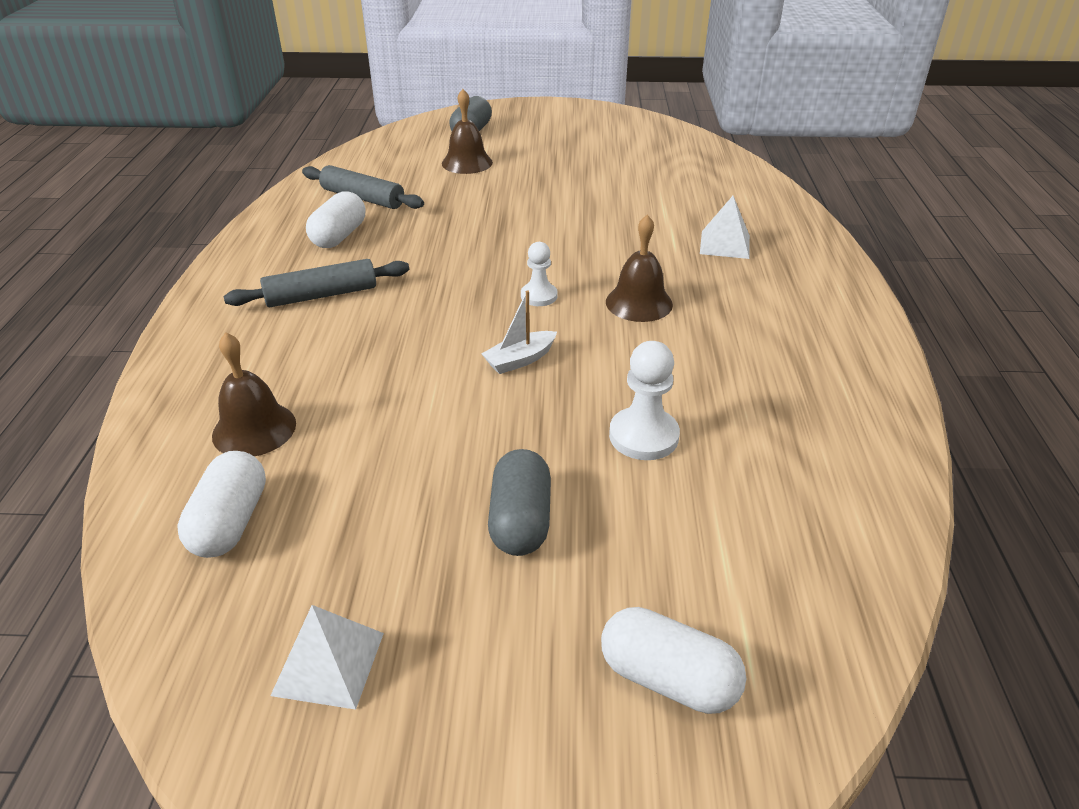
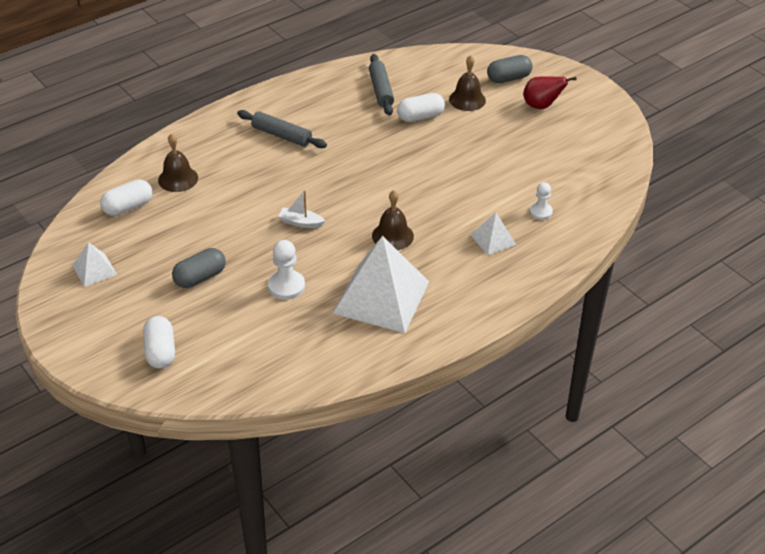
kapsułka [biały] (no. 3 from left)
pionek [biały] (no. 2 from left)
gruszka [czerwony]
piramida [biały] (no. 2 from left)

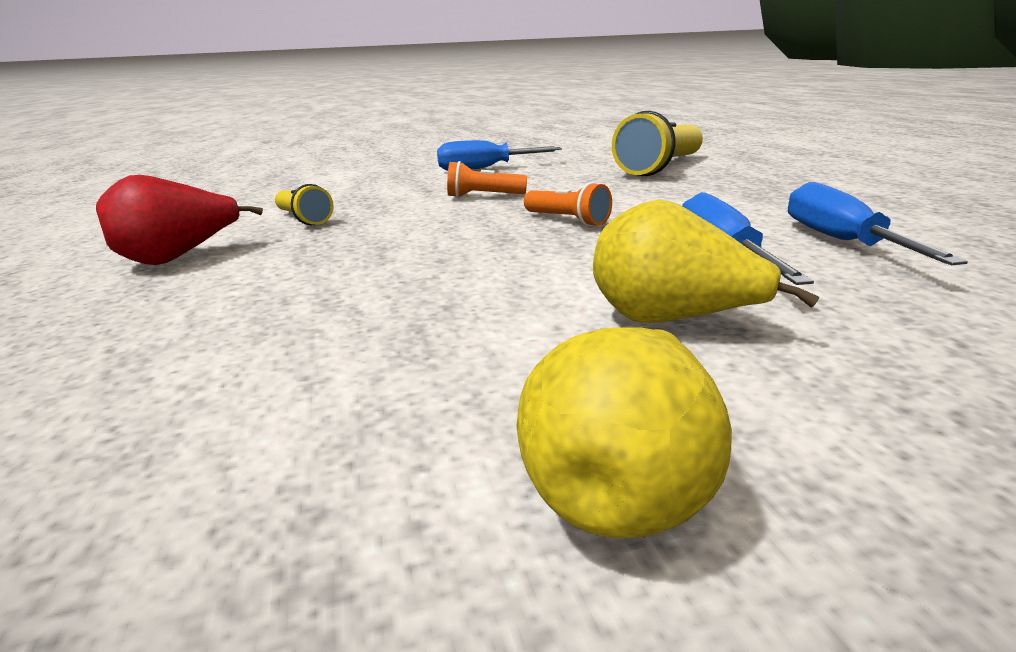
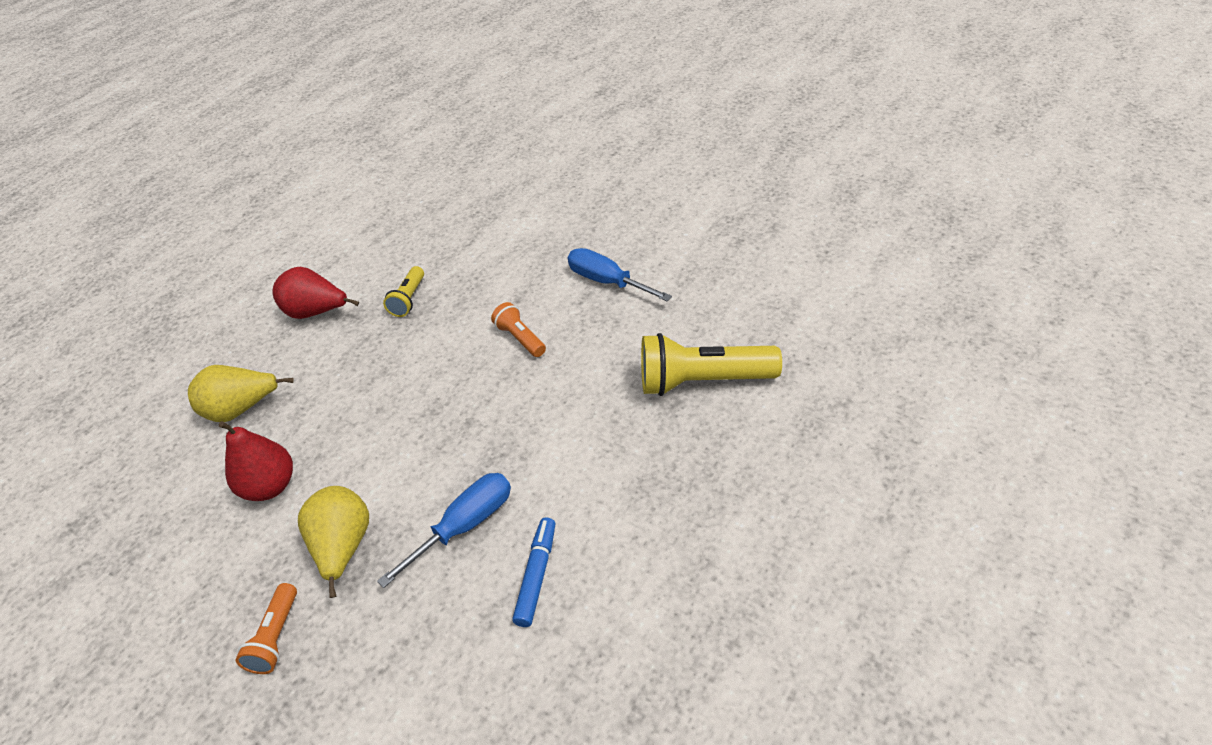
latarka [pomarańczowy] (no. 1 from left)
flamaster [niebieski]
gruszka [żółty] (no. 1 from left)
gruszka [czerwony] (no. 1 from left)

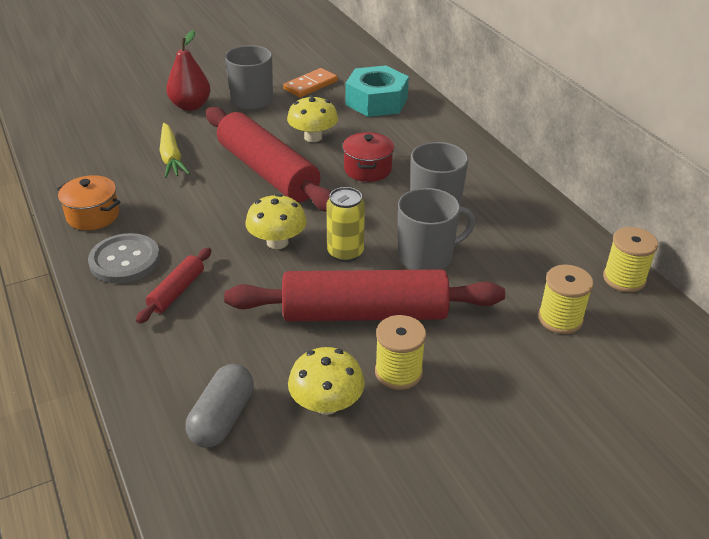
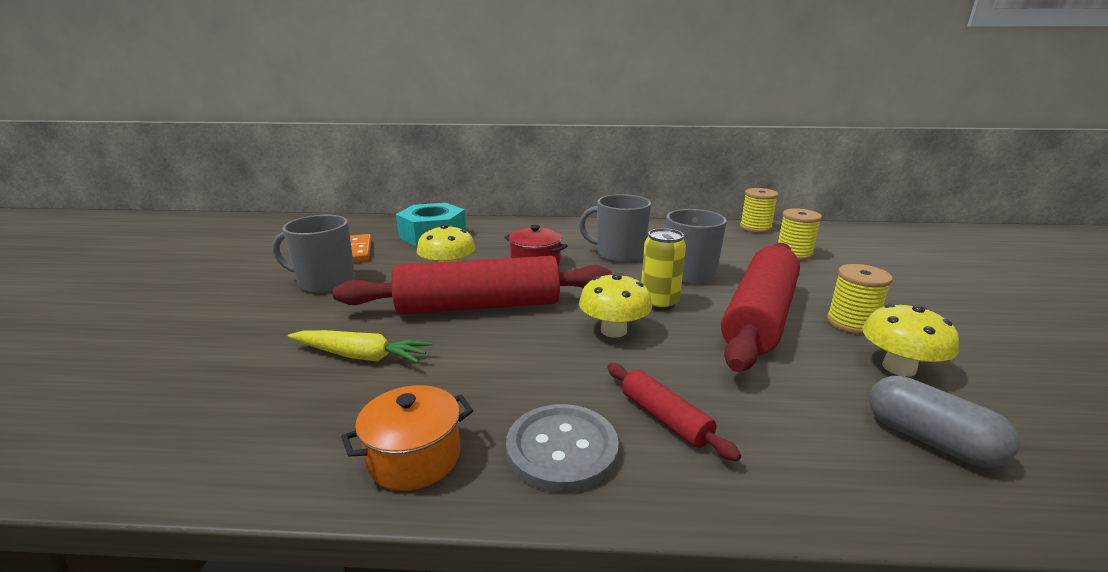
gruszka [czerwony]

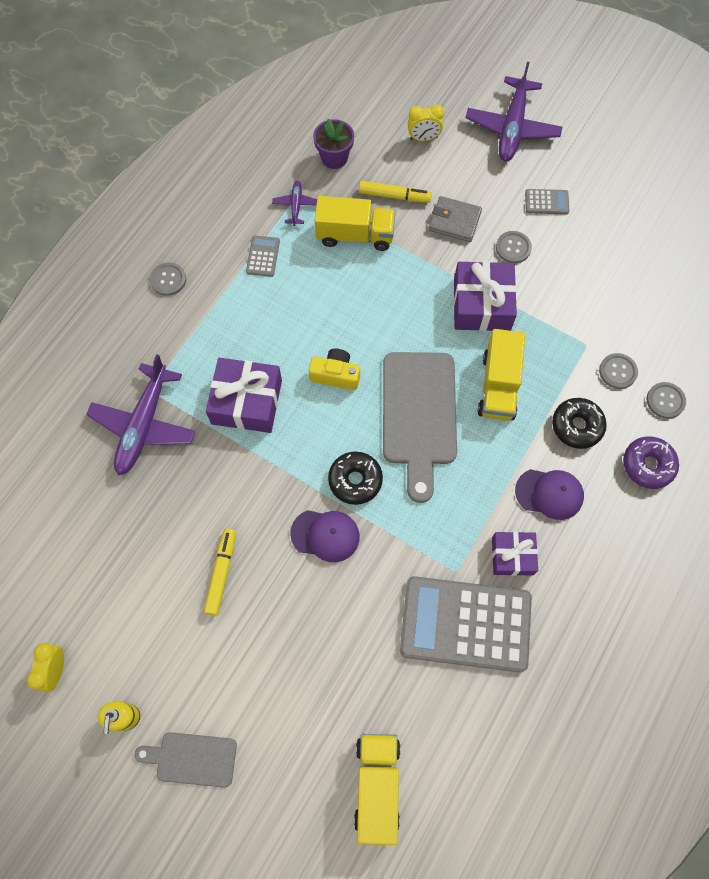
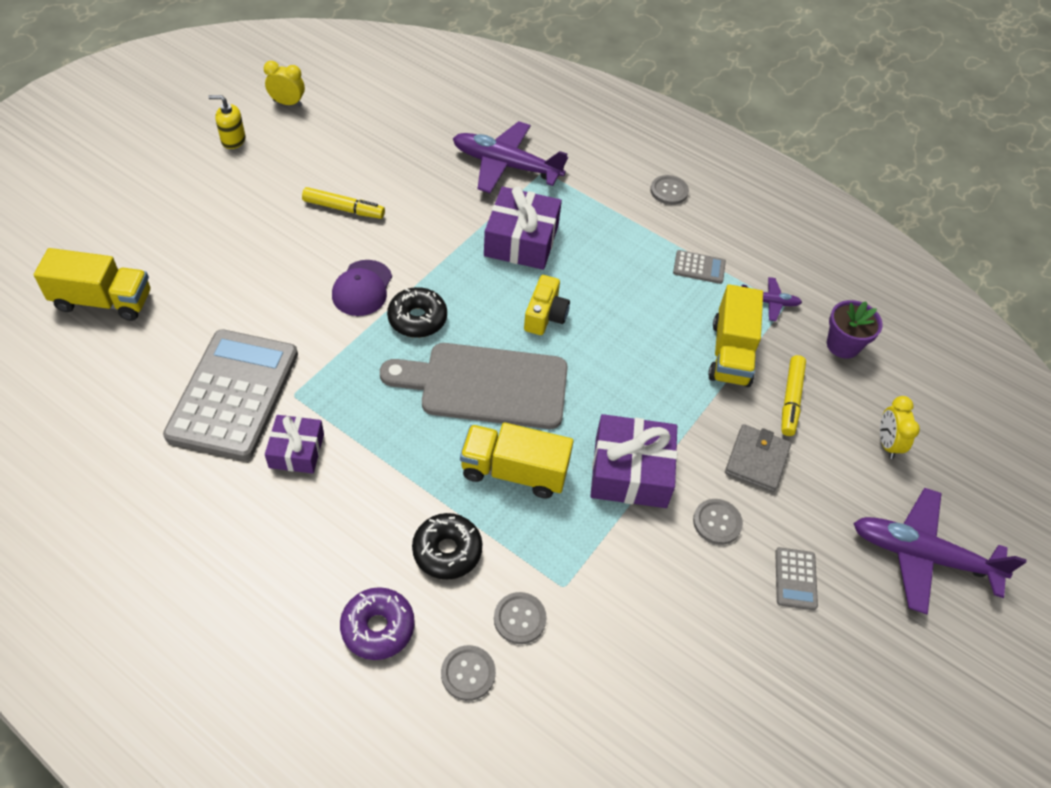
czapka [fioletowy] (no. 2 from left in the first image)
deska do krojenia [szary] (no. 1 from left in the first image)

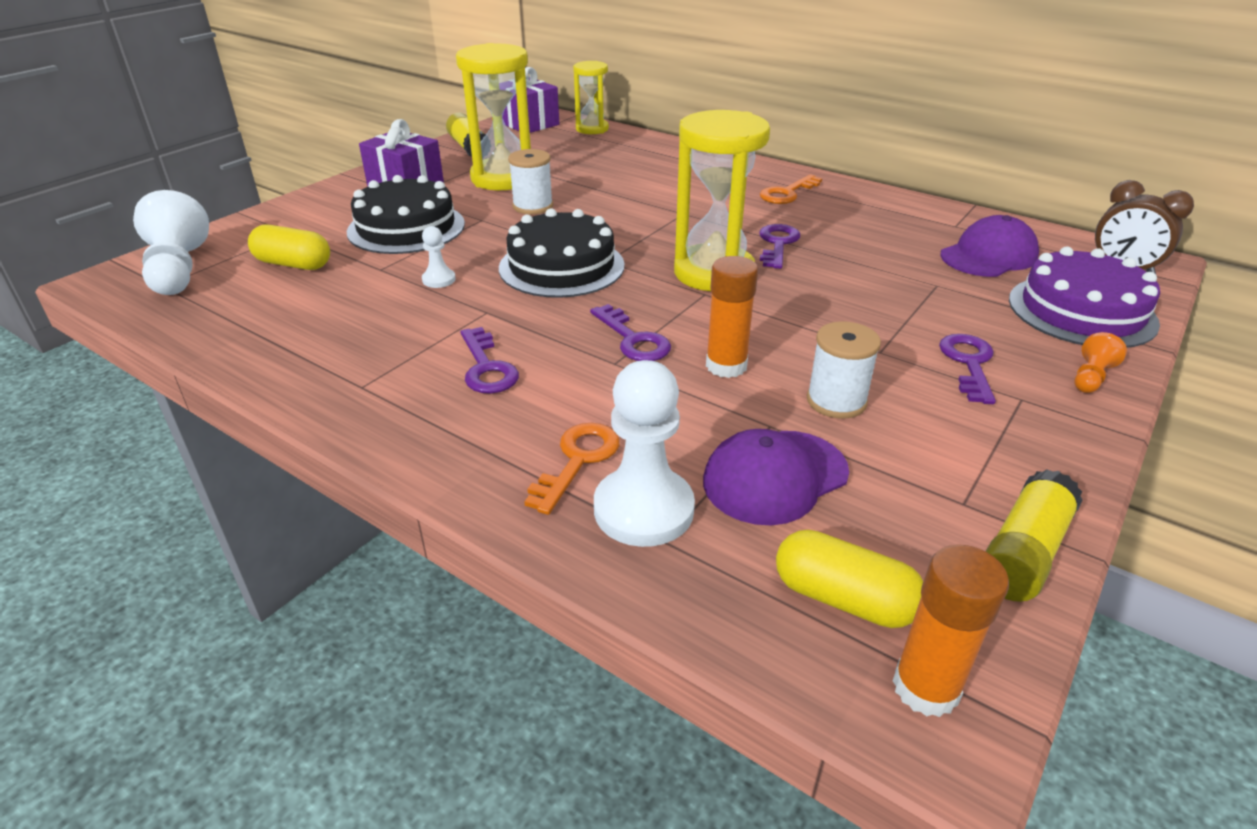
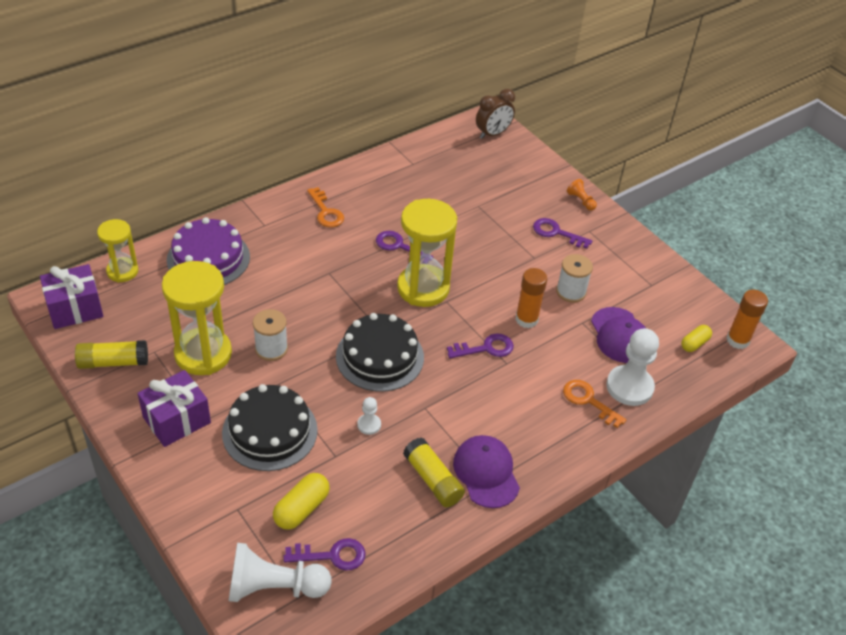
czapka [fioletowy] (no. 1 from left)
tort [fioletowy]
klucz [fioletowy] (no. 1 from left)
klej w sztyfcie [żółty] (no. 2 from left)
kapsułka [żółty] (no. 2 from left)

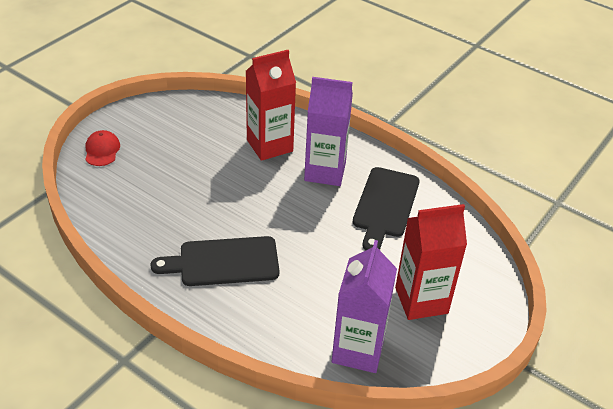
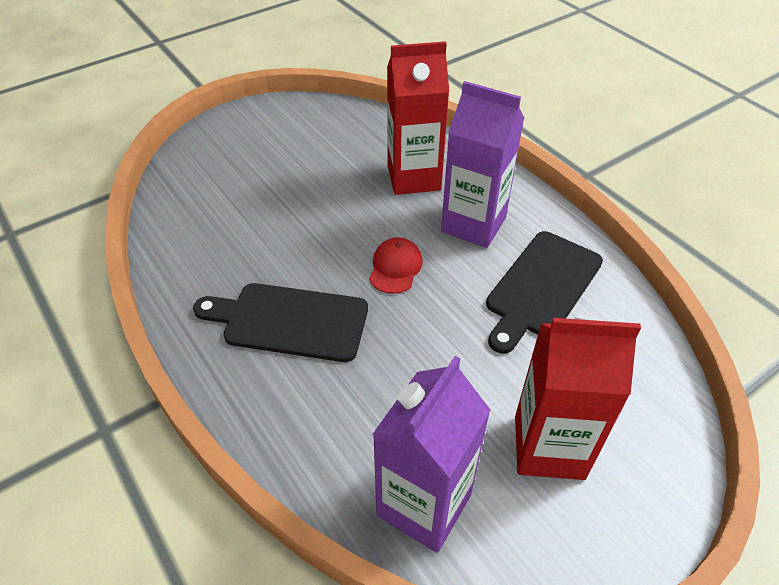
czapka [czerwony]

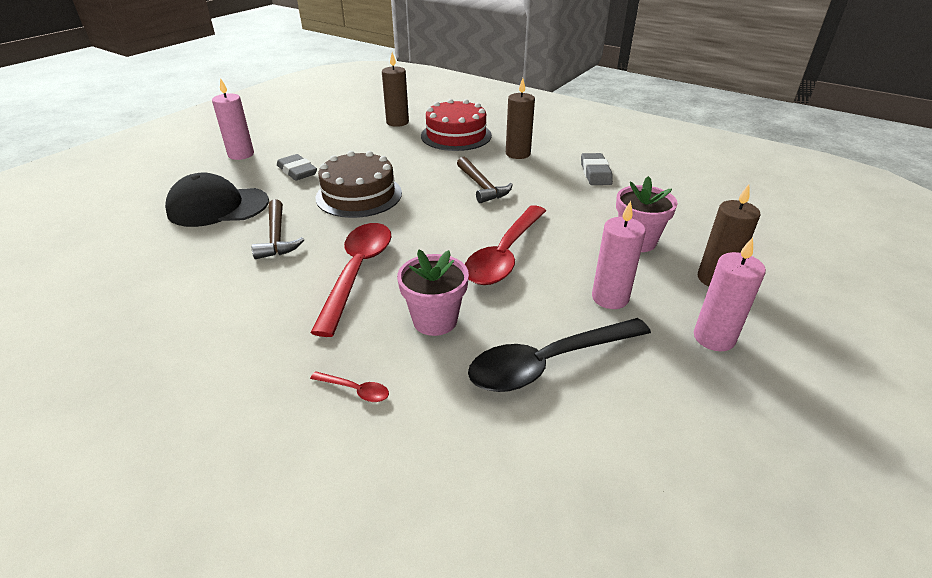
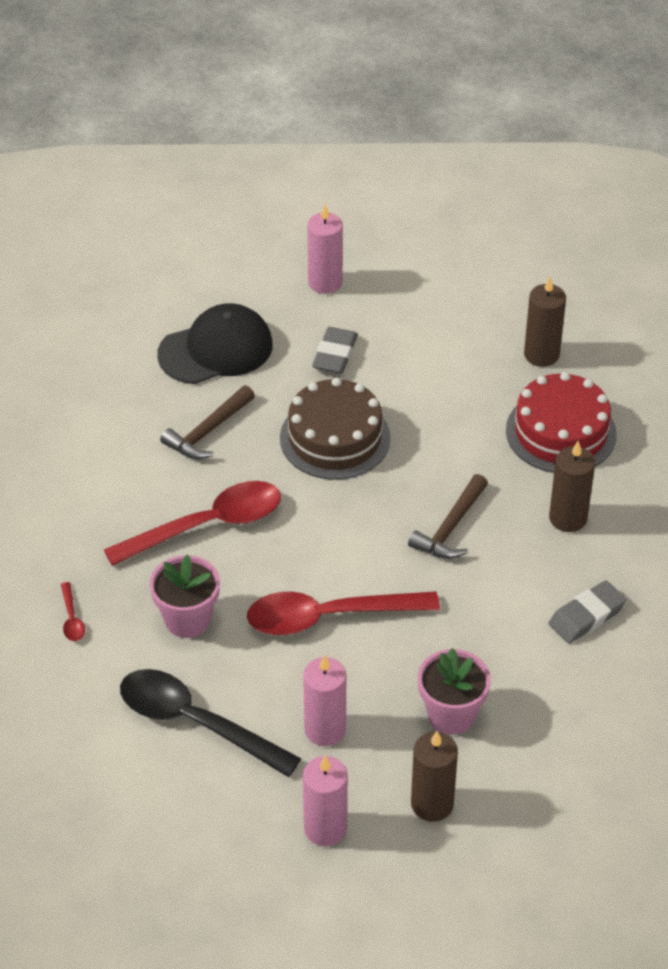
czapka [czarny]

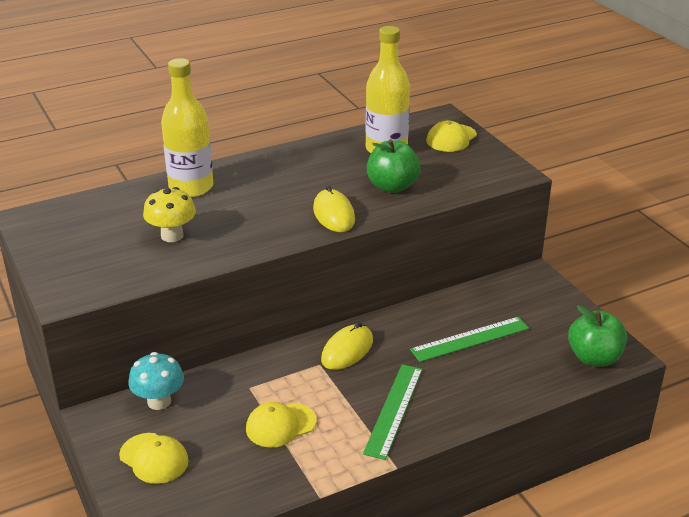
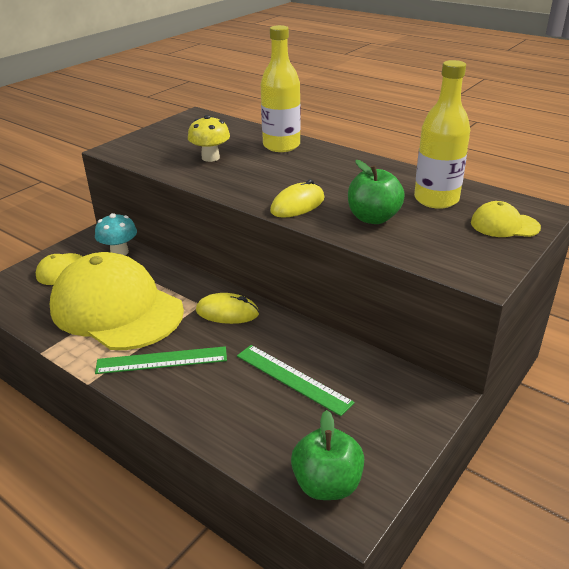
czapka [żółty] (no. 2 from left)

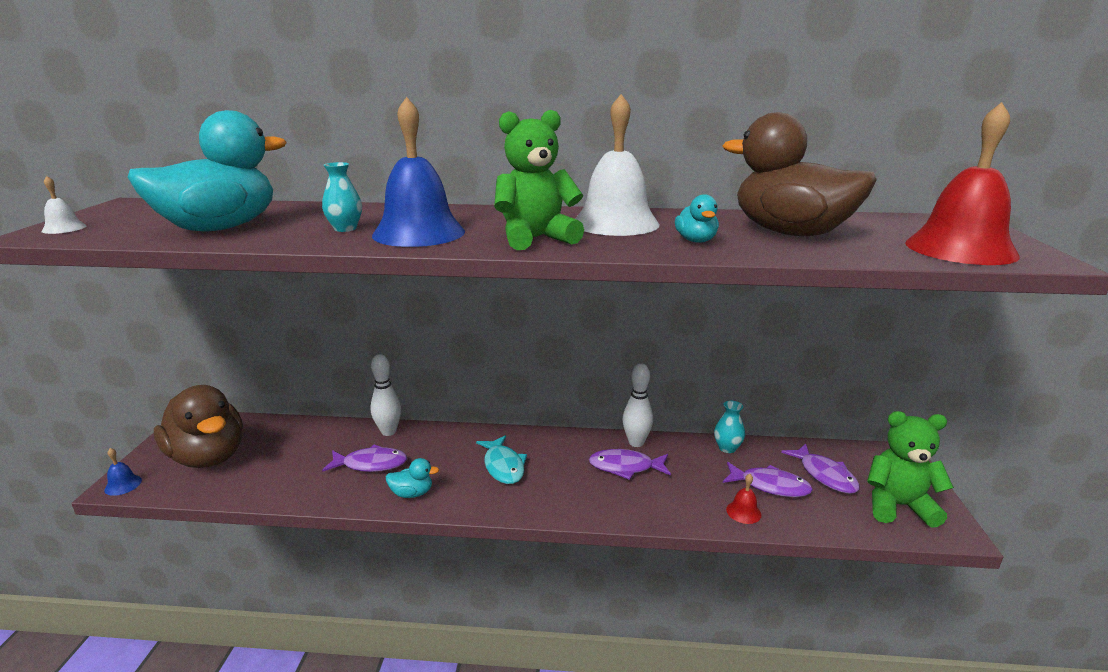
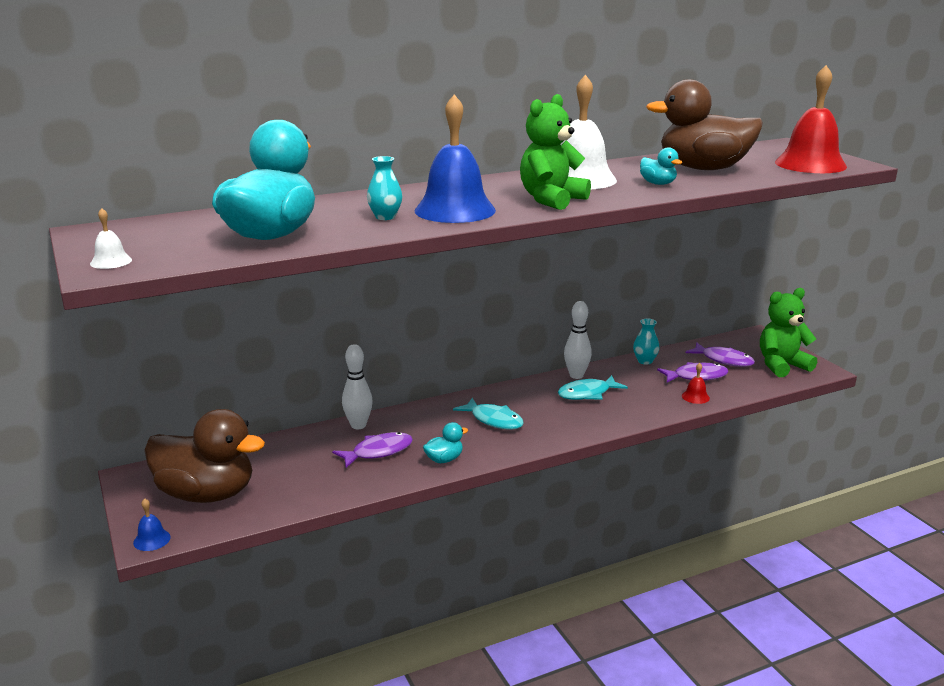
ryba [turkusowy] (no. 2 from left)

